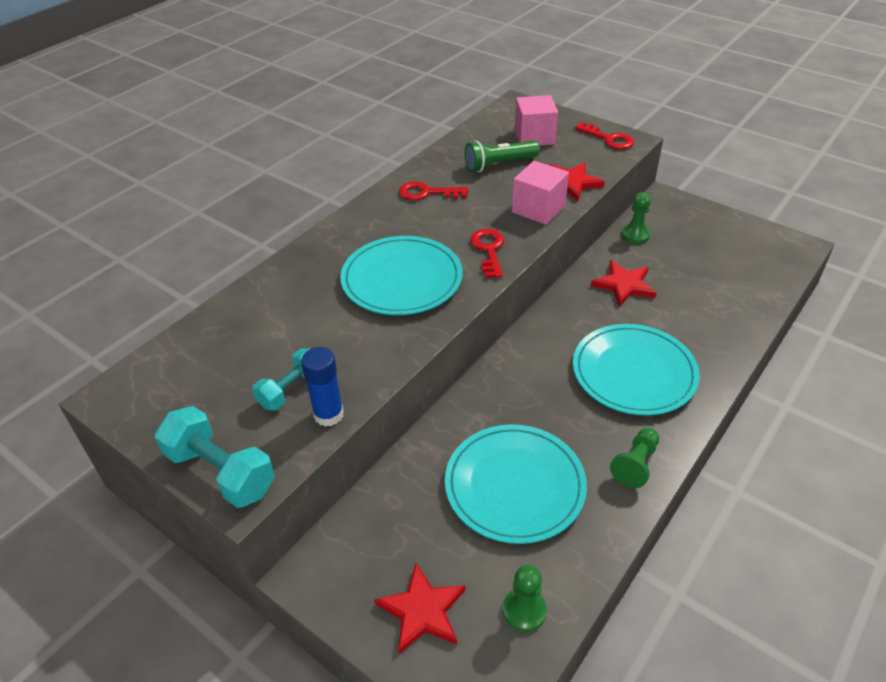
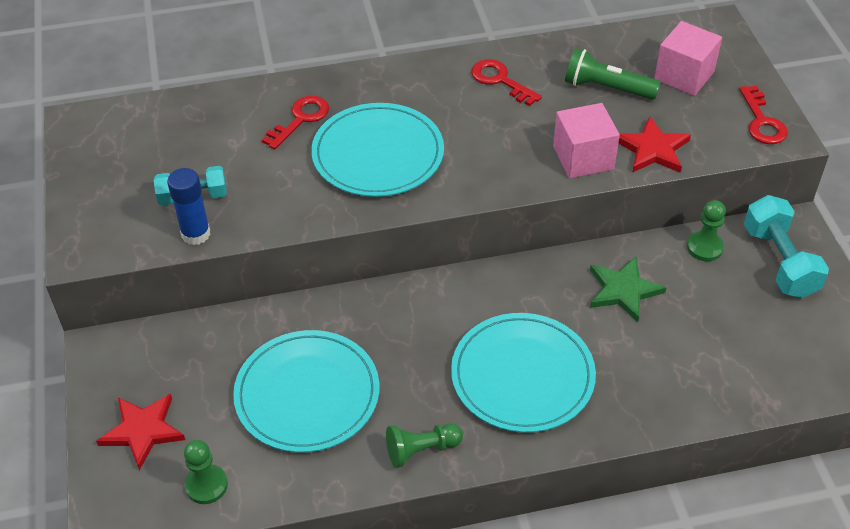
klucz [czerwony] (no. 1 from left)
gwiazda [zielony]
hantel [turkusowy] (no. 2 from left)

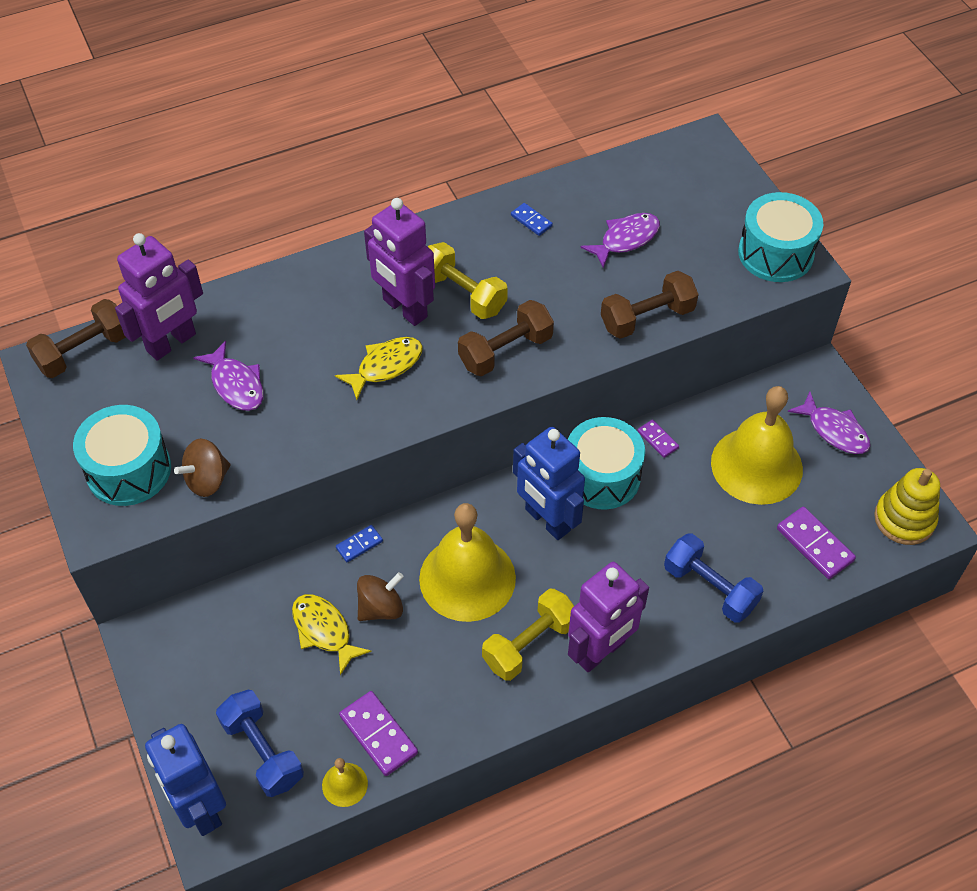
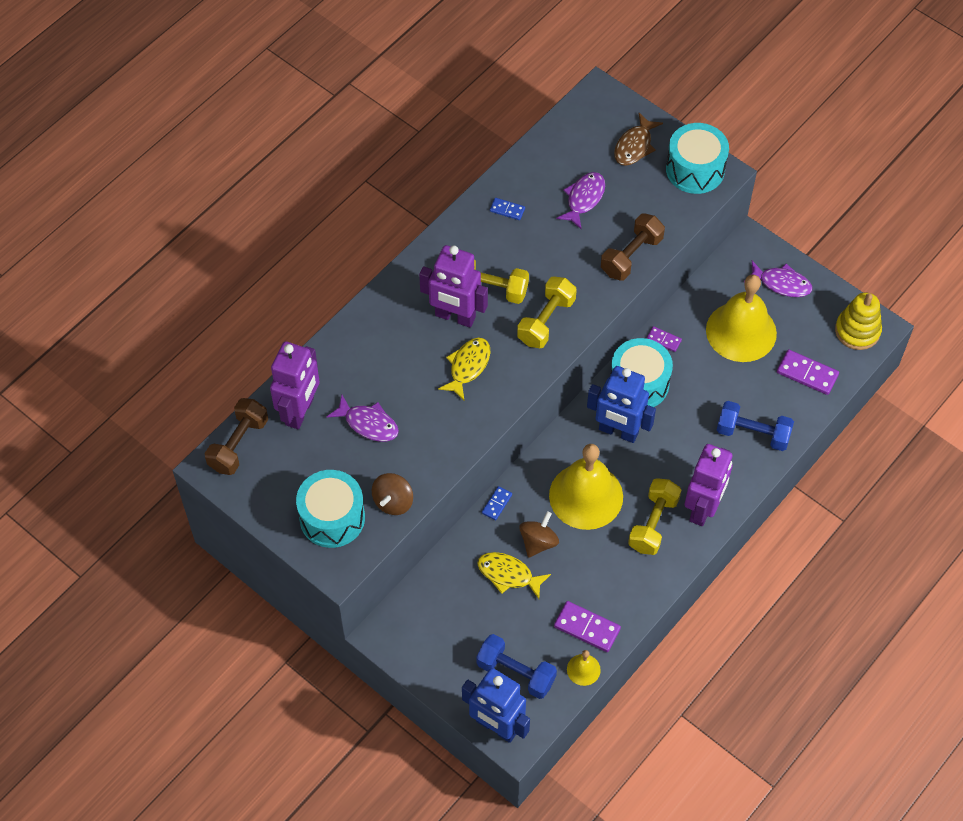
hantel [żółty] (no. 2 from left)
ryba [brązowy]

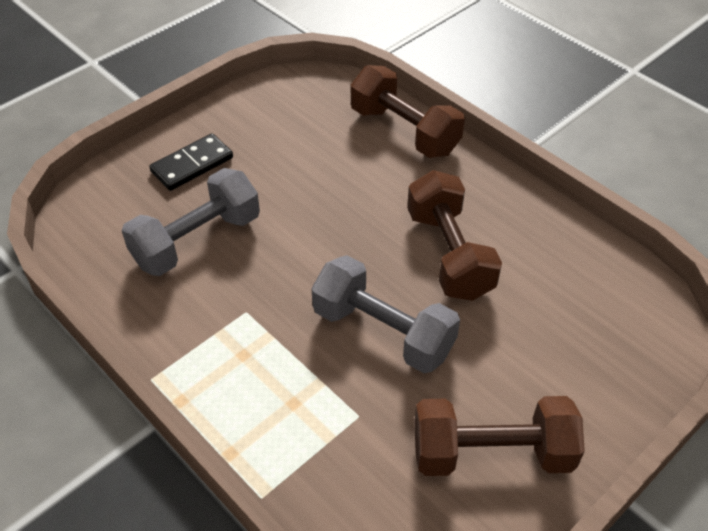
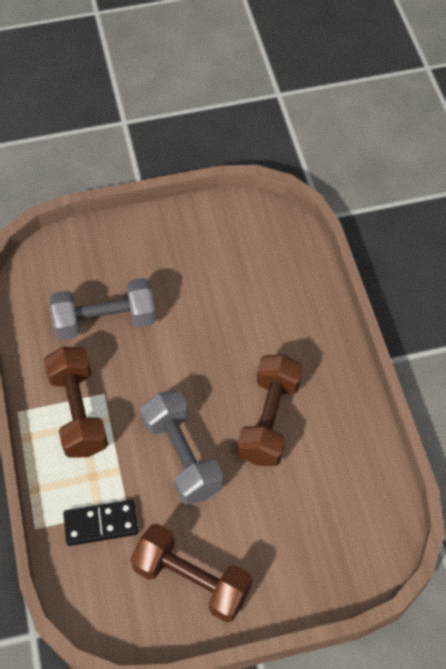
hantel [brązowy] (no. 1 from left)
kostka domina [czarny]

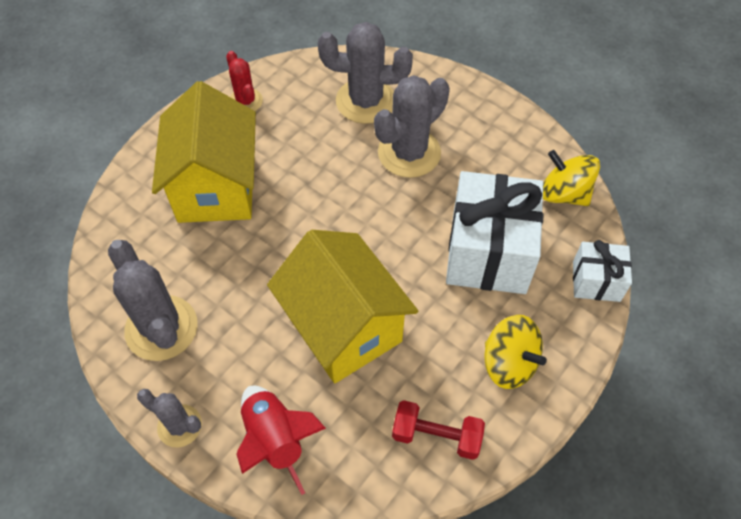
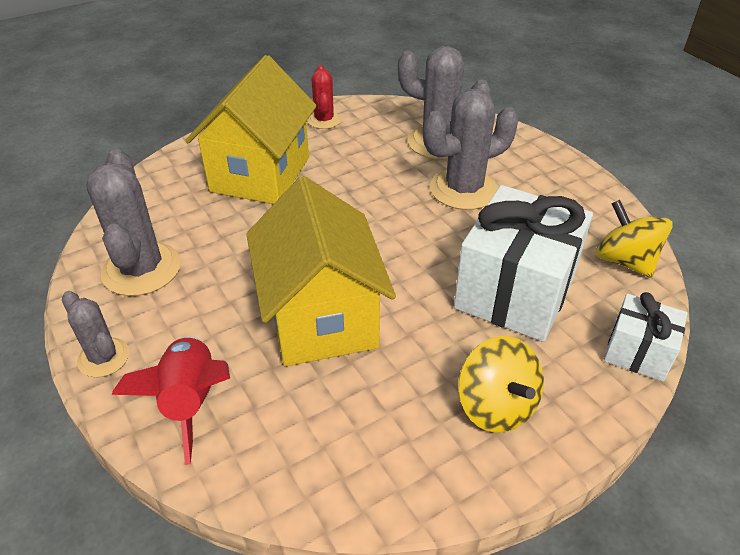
hantel [czerwony]

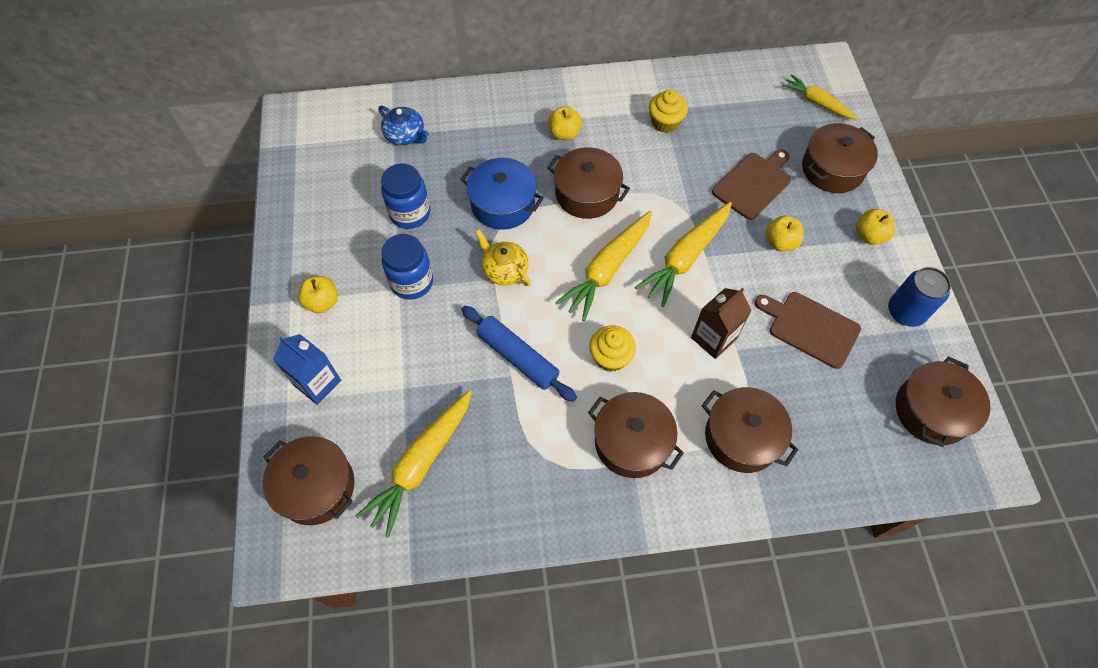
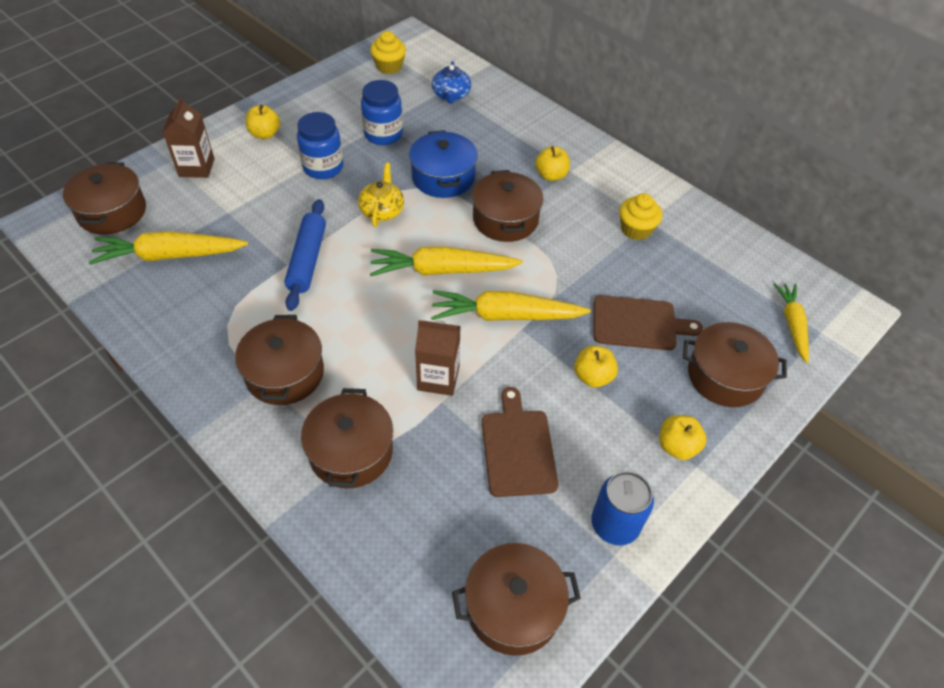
muffinka [żółty] (no. 1 from left)
karton mleka [brązowy] (no. 1 from left)

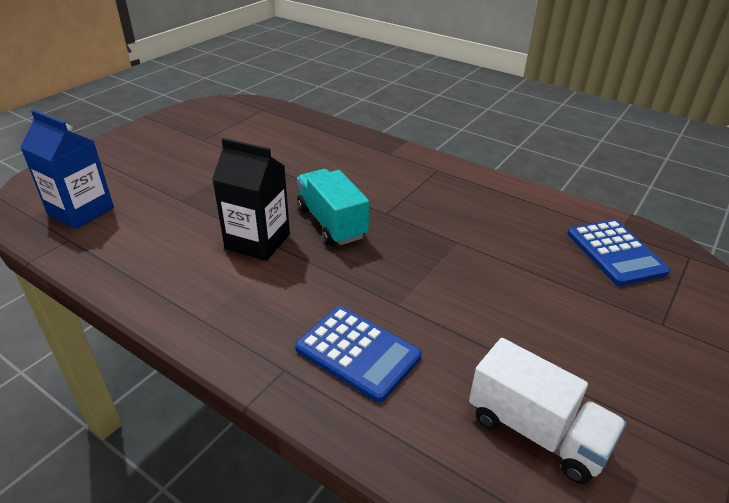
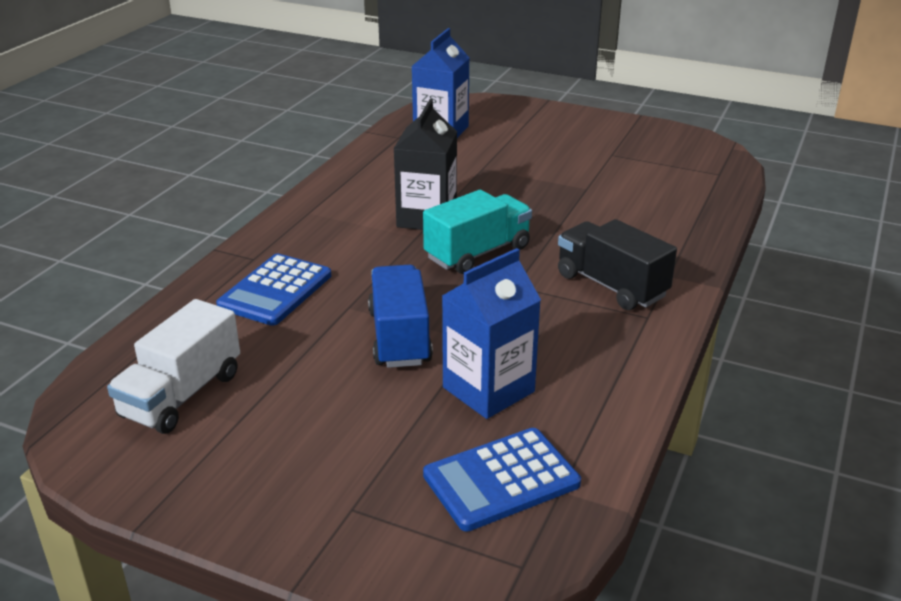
ciężarówka [czarny]
karton mleka [niebieski] (no. 2 from left)
ciężarówka [niebieski]

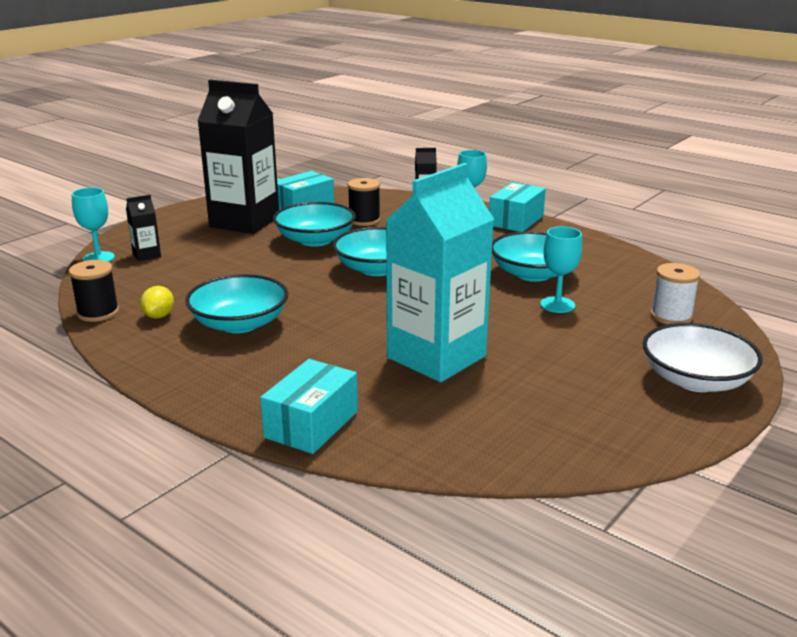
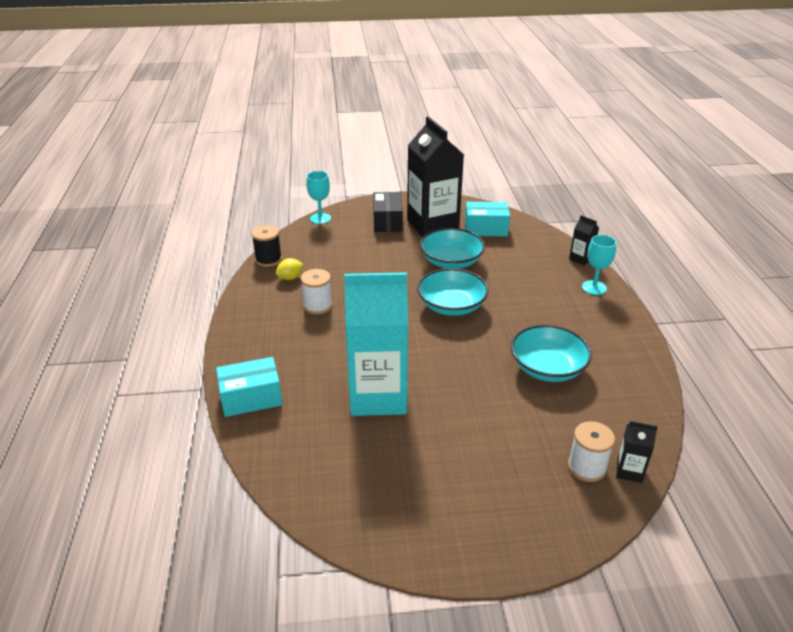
szpulka [czarny] (no. 2 from left in the first image)
pudełko [turkusowy] (no. 3 from left in the first image)
karton mleka [czarny] (no. 3 from left)
kielich [turkusowy] (no. 3 from left in the first image)
szpulka [biały] (no. 1 from left)
miska [biały]
pudełko [czarny]

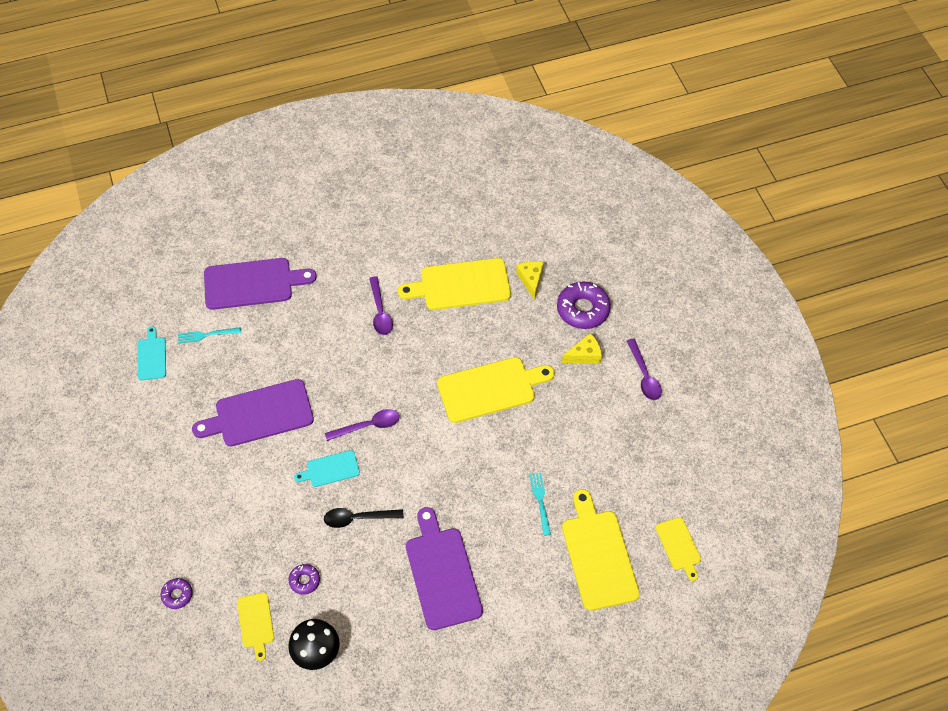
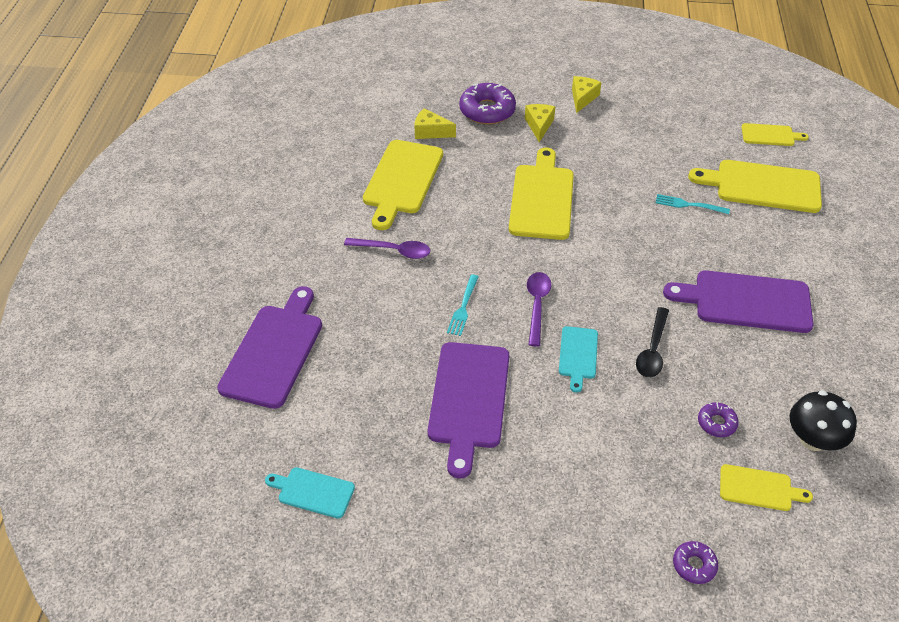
widelec [turkusowy] (no. 1 from left)
ser [żółty] (no. 3 from left)

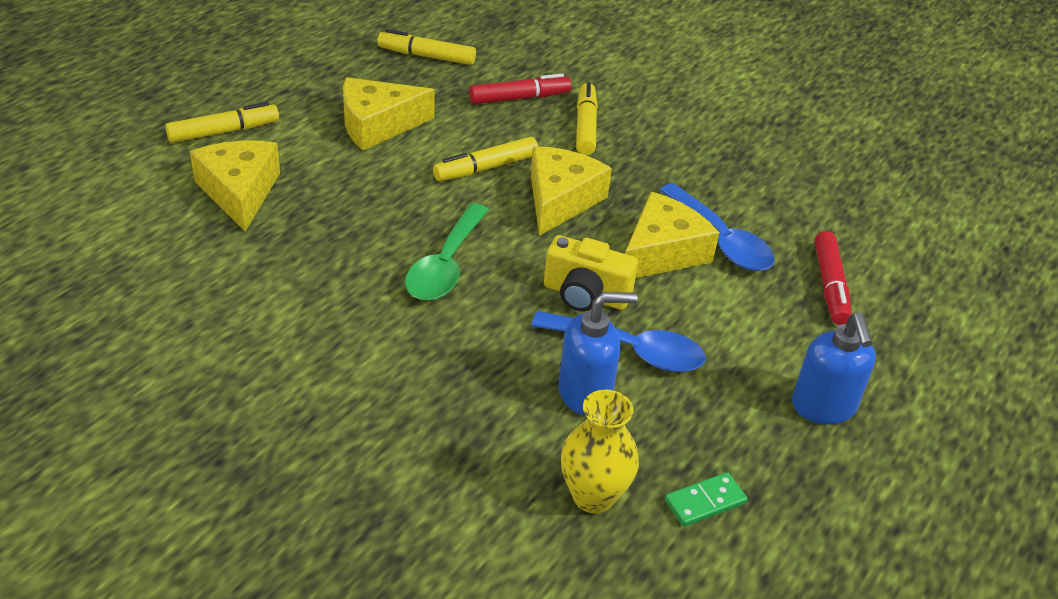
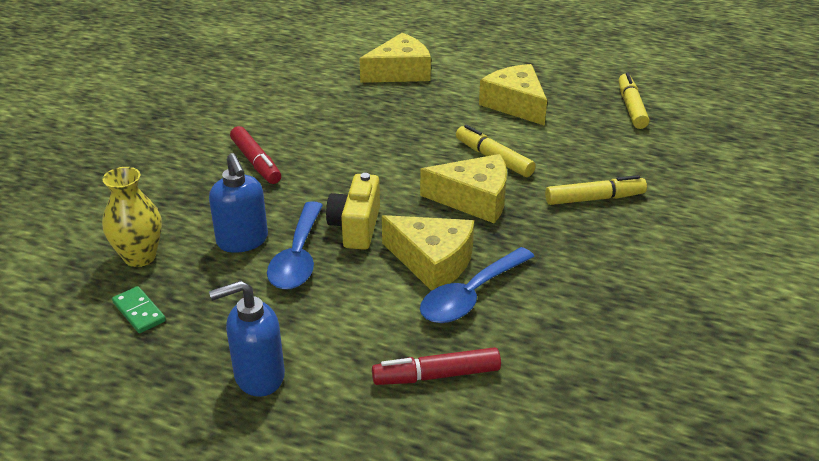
flamaster [czerwony] (no. 1 from left)
flamaster [żółty] (no. 1 from left in the first image)
łyżka [zielony]

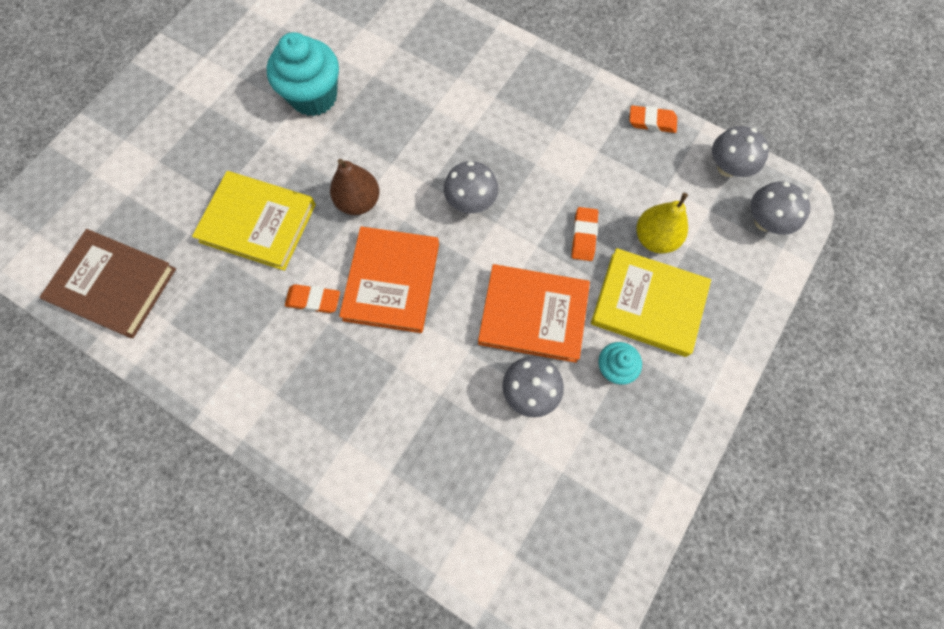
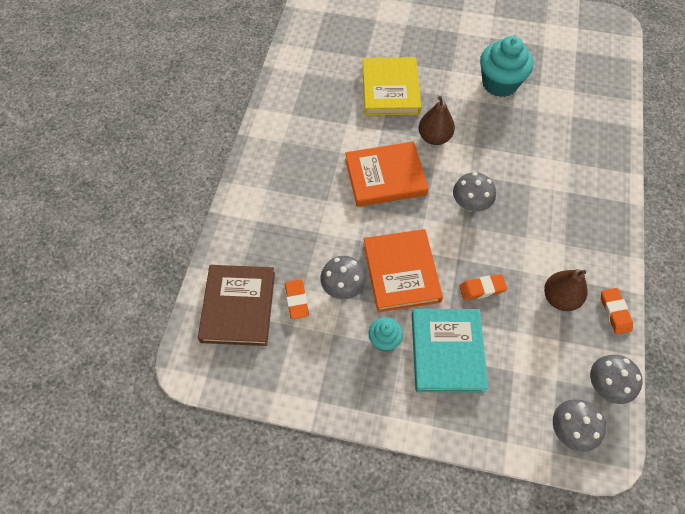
gruszka [żółty]
książka [brązowy]
książka [turkusowy]
gumka do mazania [pomarańczowy] (no. 1 from left)
gruszka [brązowy] (no. 2 from left)

